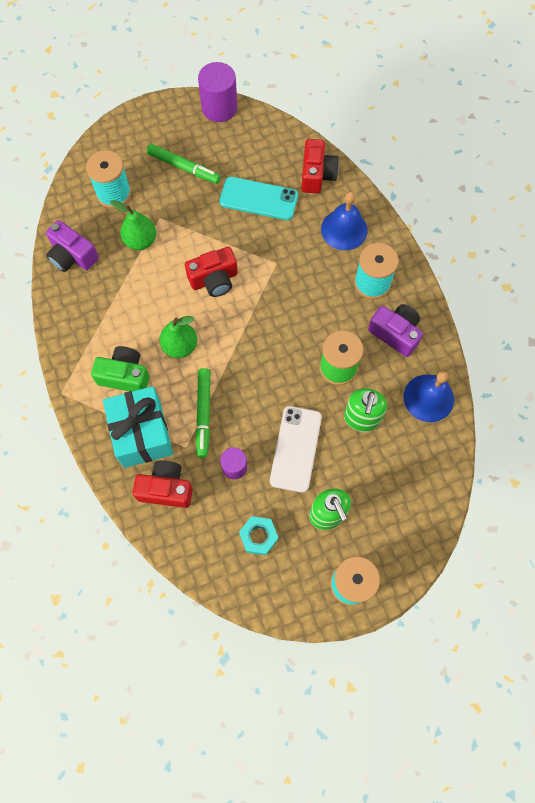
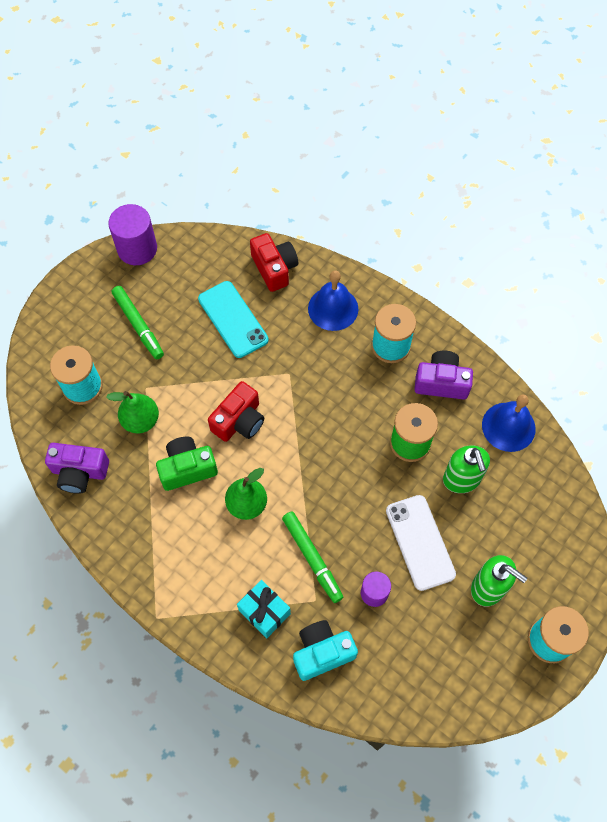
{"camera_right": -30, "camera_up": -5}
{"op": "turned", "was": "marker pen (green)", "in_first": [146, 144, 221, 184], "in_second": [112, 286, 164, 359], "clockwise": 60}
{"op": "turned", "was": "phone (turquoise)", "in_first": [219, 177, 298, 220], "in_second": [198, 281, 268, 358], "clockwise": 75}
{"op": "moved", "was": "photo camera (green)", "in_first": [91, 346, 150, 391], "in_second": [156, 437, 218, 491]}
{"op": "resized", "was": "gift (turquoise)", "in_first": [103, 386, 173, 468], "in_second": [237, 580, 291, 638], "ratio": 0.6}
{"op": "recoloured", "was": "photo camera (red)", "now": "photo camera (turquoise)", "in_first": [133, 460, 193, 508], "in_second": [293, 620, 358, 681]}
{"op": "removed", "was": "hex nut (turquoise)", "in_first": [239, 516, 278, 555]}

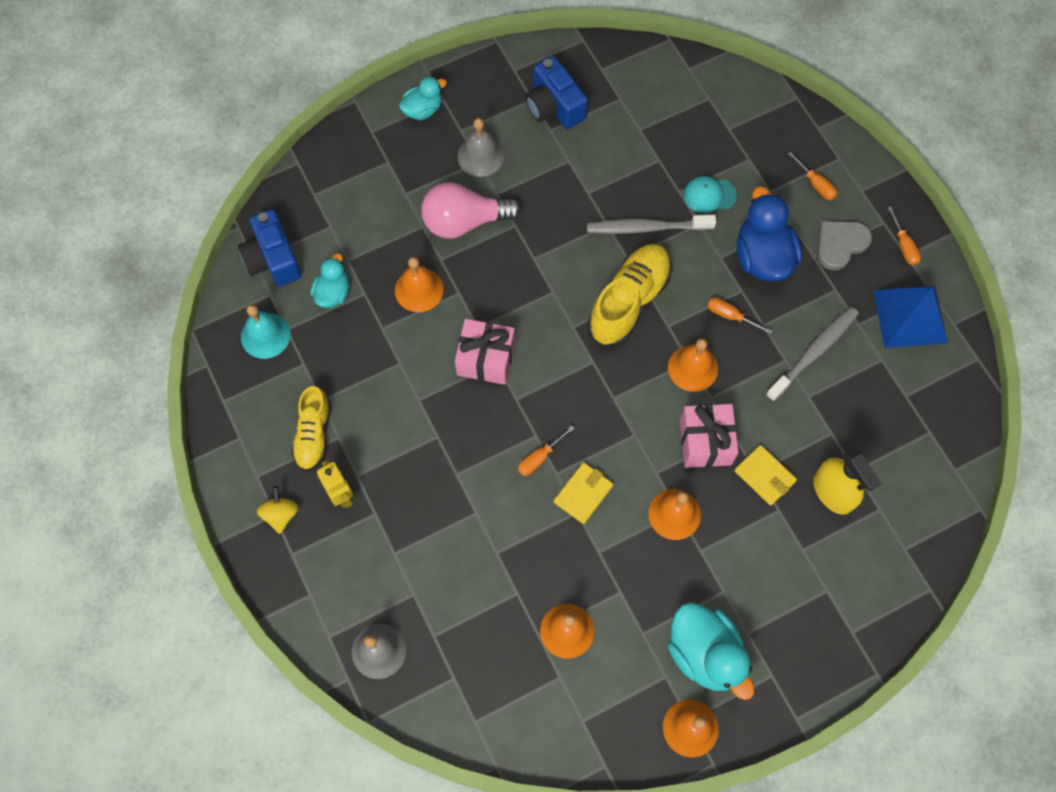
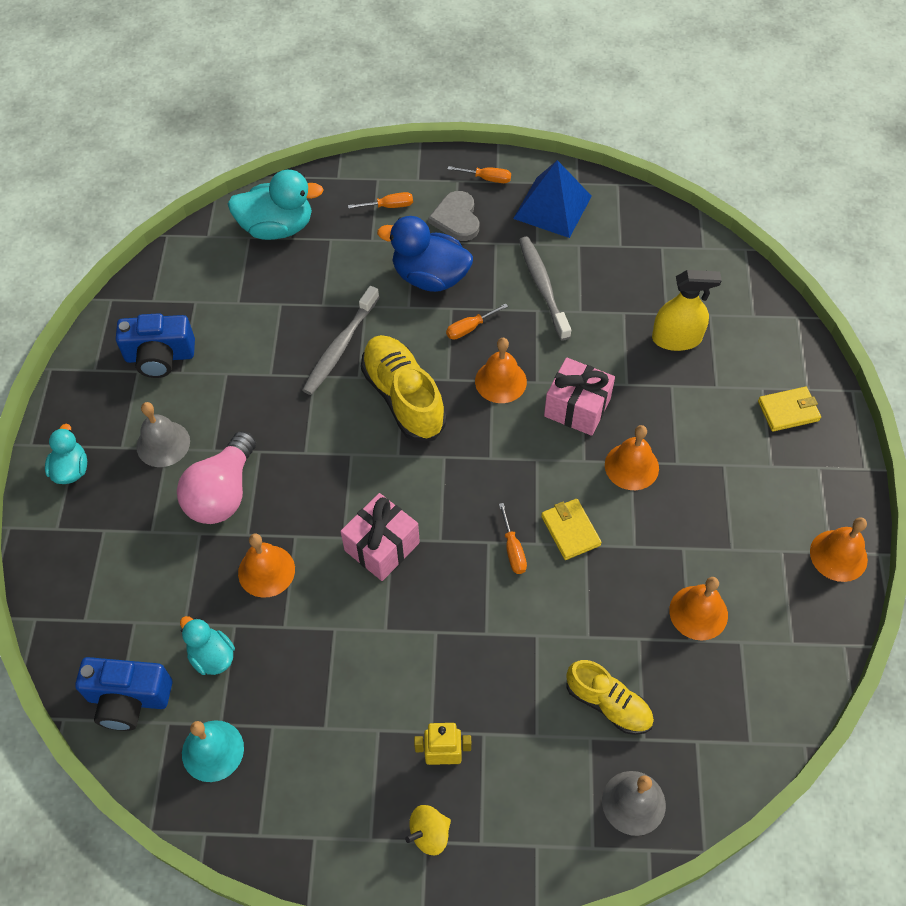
{"camera_right": -60, "camera_up": -10}
{"op": "removed", "was": "baseball cap (turquoise)", "in_first": [684, 176, 737, 213]}
{"op": "moved", "was": "sneaker (golden)", "in_first": [291, 386, 331, 471], "in_second": [566, 660, 654, 735]}
{"op": "moved", "was": "wallet (golden)", "in_first": [734, 445, 797, 506], "in_second": [758, 387, 821, 432]}
{"op": "turned", "was": "spinning top (golden)", "in_first": [257, 486, 298, 534], "in_second": [405, 805, 451, 855], "clockwise": -60}
{"op": "moved", "was": "duck (turquoise)", "in_first": [667, 602, 754, 700], "in_second": [228, 170, 324, 240]}

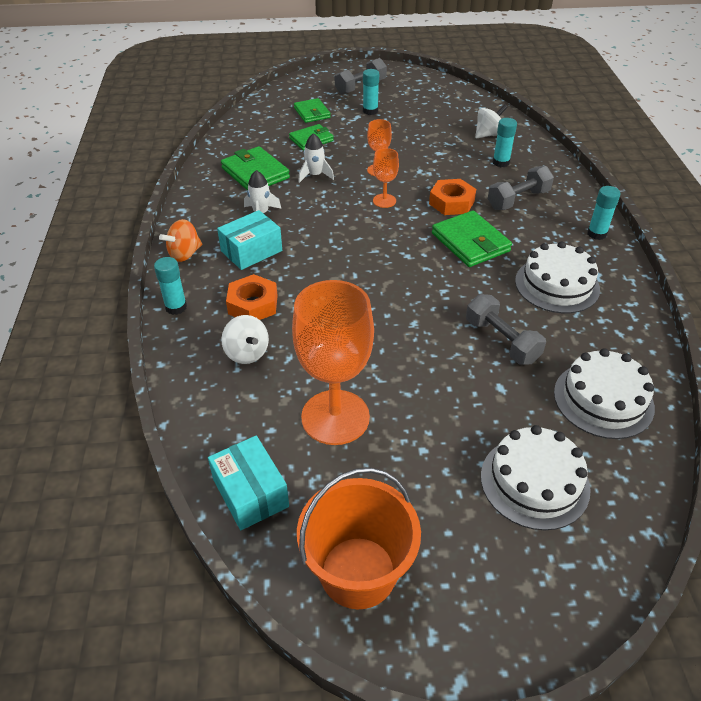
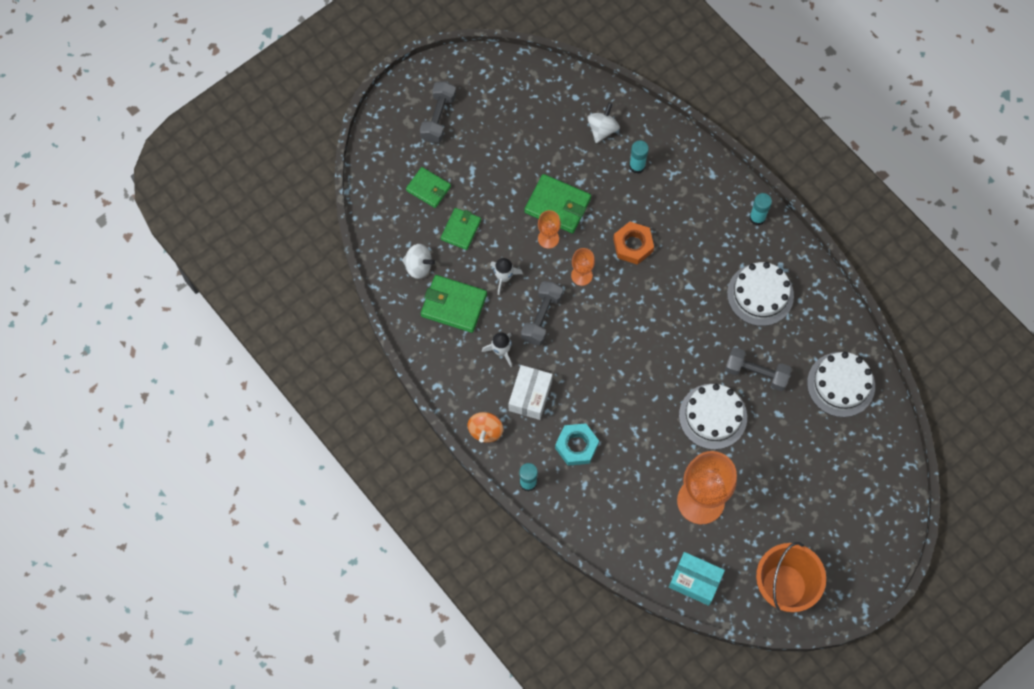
{"camera_right": -35, "camera_up": 25}
{"op": "removed", "was": "glue stick (turquoise)", "in_first": [363, 69, 379, 115]}
{"op": "moved", "was": "free weight (gray)", "in_first": [488, 166, 554, 210], "in_second": [521, 281, 563, 345]}
{"op": "recoloured", "was": "parcel (turquoise)", "now": "parcel (pure white)", "in_first": [217, 210, 282, 270], "in_second": [509, 365, 553, 420]}
{"op": "moved", "was": "wallet (green)", "in_first": [432, 210, 512, 267], "in_second": [524, 174, 591, 233]}
{"op": "recoloured", "was": "hex nut (orange)", "now": "hex nut (turquoise)", "in_first": [226, 274, 278, 320], "in_second": [555, 423, 599, 466]}
{"op": "moved", "was": "spinning top (pure white)", "in_first": [221, 315, 269, 364], "in_second": [402, 244, 435, 279]}
{"op": "moved", "was": "gateau (pure white)", "in_first": [481, 425, 591, 530], "in_second": [679, 384, 747, 450]}

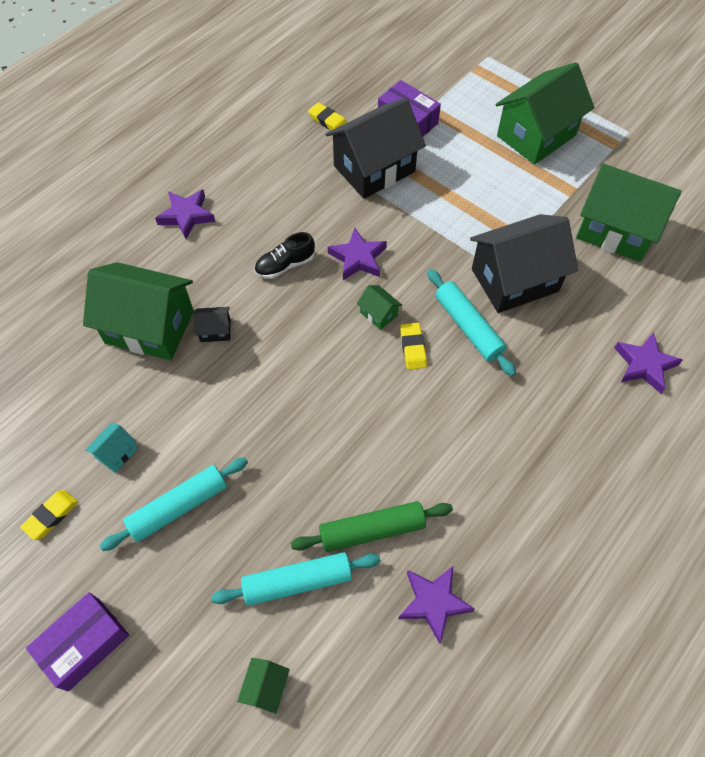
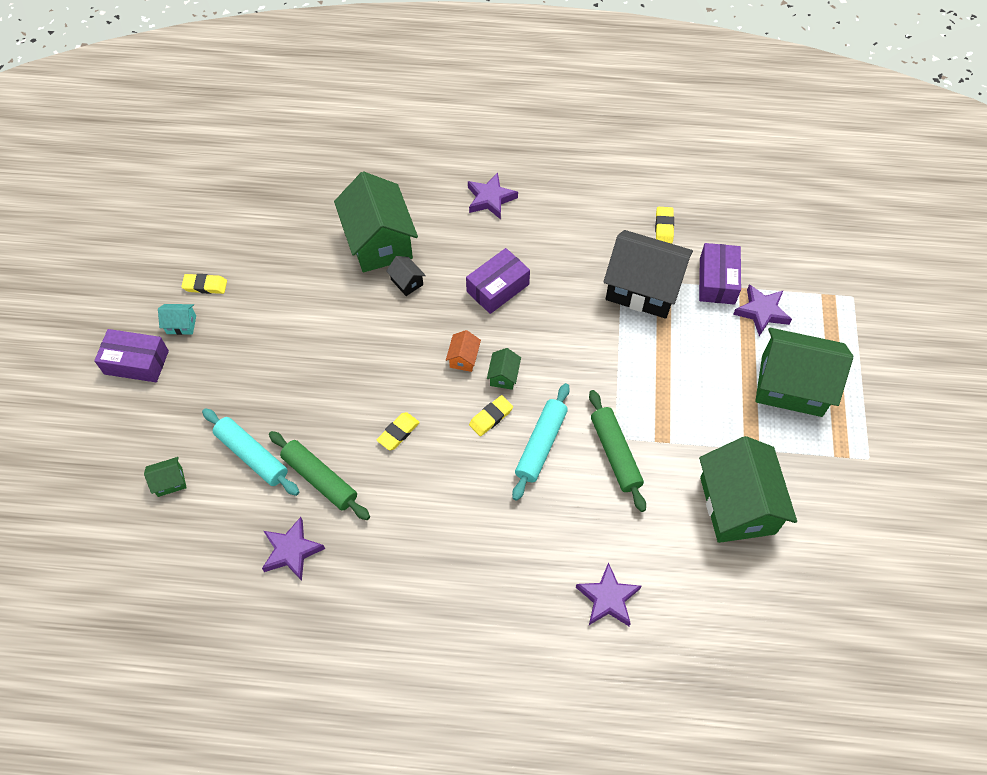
{"camera_right": 55, "camera_up": 0}
{"op": "replaced", "was": "cottage (black)", "now": "pastry roller (green)", "in_first": [470, 214, 578, 313], "in_second": [589, 390, 646, 512]}
{"op": "moved", "was": "star shape (royal purple)", "in_first": [328, 228, 387, 280], "in_second": [733, 284, 792, 336]}
{"op": "replaced", "was": "sneaker (black)", "now": "parcel (royal purple)", "in_first": [254, 232, 315, 279], "in_second": [466, 248, 530, 314]}
{"op": "moved", "was": "cottage (turquoise)", "in_first": [85, 423, 137, 473], "in_second": [158, 304, 196, 335]}
{"op": "removed", "was": "pastry roller (turquoise)", "in_first": [100, 457, 248, 551]}
{"op": "added", "now": "cottage (orange)", "in_second": [446, 330, 481, 372]}
{"op": "added", "now": "eraser (golden)", "in_second": [377, 412, 420, 450]}

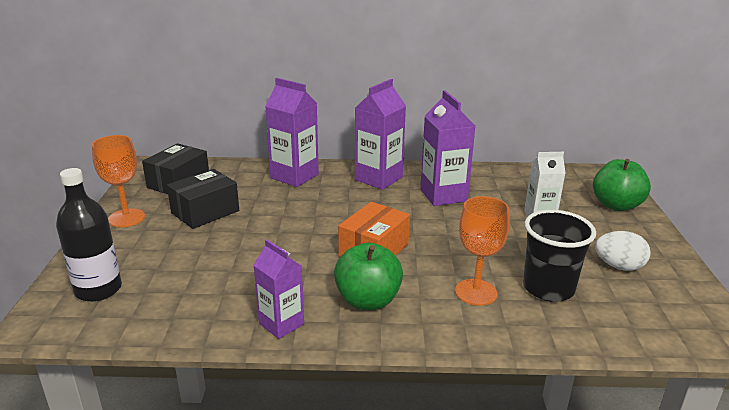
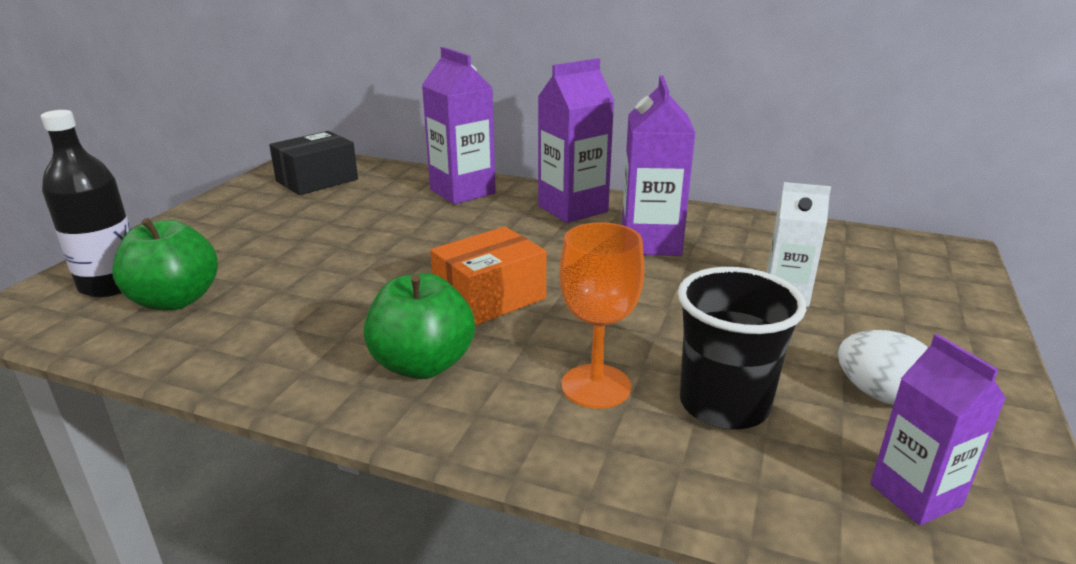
{"camera_right": 20, "camera_up": 0}
{"op": "removed", "was": "wine glass (orange)", "in_first": [92, 135, 145, 227]}
{"op": "moved", "was": "toy apple (green)", "in_first": [593, 159, 651, 211], "in_second": [112, 218, 218, 310]}
{"op": "removed", "was": "parcel (black)", "in_first": [167, 169, 239, 229]}
{"op": "moved", "was": "carton (royal purple)", "in_first": [254, 239, 304, 339], "in_second": [870, 334, 1006, 525]}

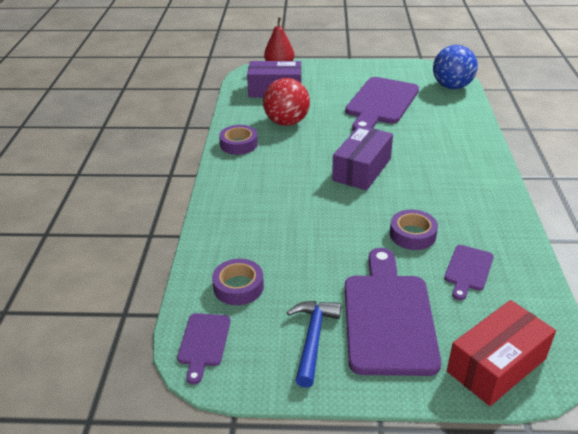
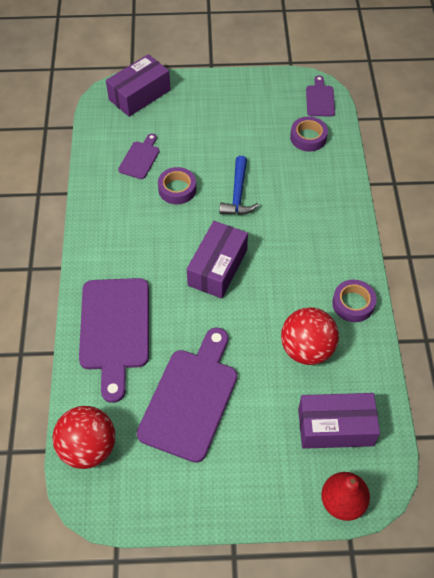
{"camera_right": 175, "camera_up": 20}
{"op": "recoloured", "was": "ball (blue)", "now": "ball (red)", "in_first": [433, 45, 478, 89], "in_second": [53, 406, 115, 469]}
{"op": "moved", "was": "cutting board (royal purple)", "in_first": [345, 248, 441, 376], "in_second": [79, 278, 149, 403]}
{"op": "recoloured", "was": "parcel (red)", "now": "parcel (royal purple)", "in_first": [447, 300, 556, 406], "in_second": [106, 54, 171, 117]}
{"op": "moved", "was": "carpenter's hammer (blue)", "in_first": [287, 301, 341, 388], "in_second": [219, 156, 259, 215]}

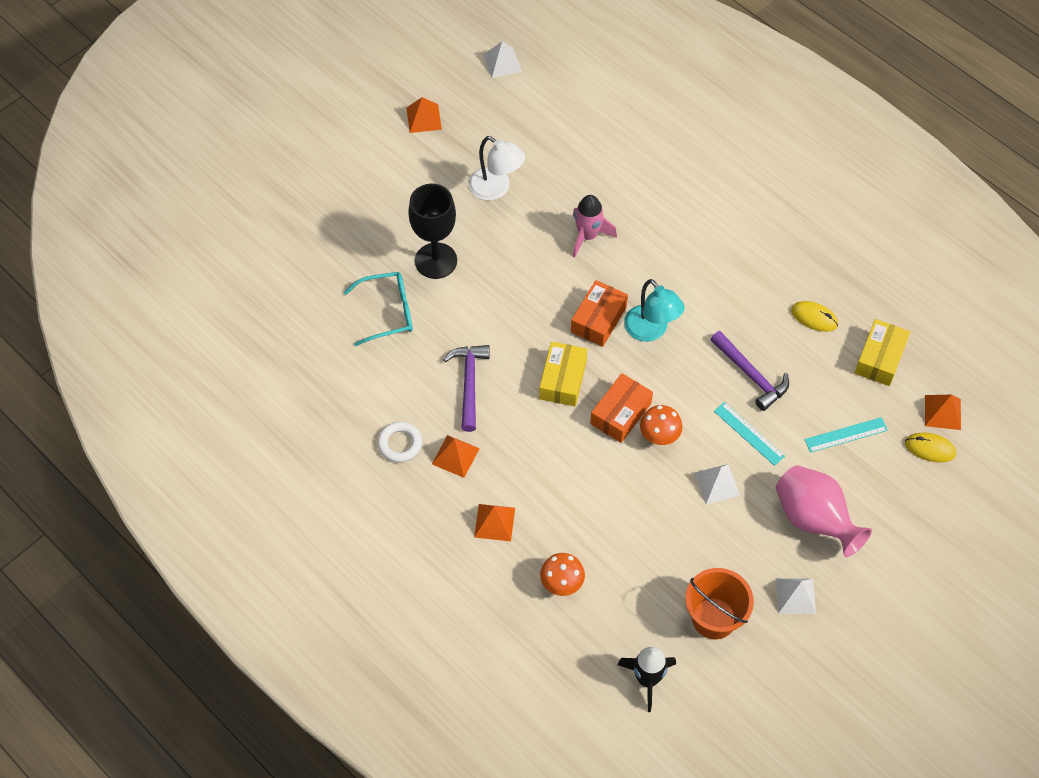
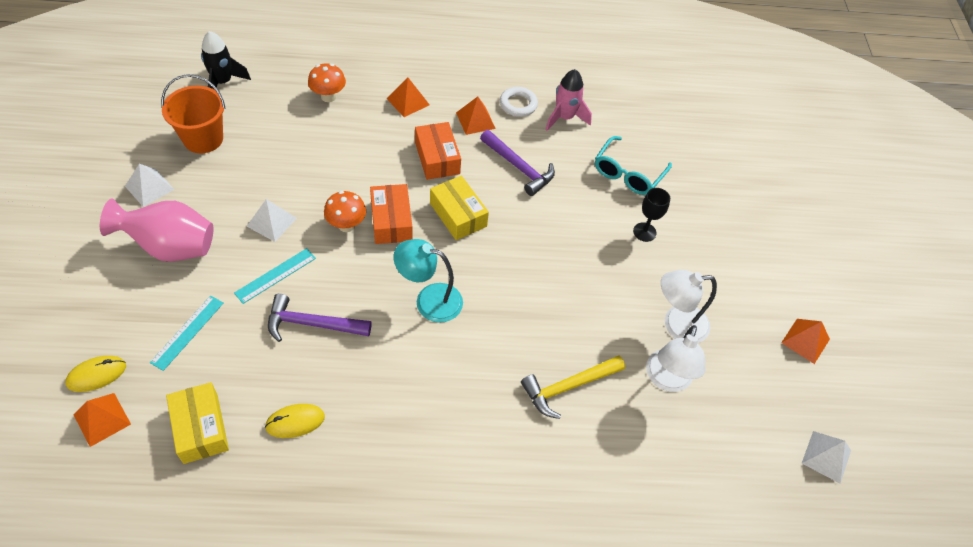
{"camera_right": 130, "camera_up": -5}
{"op": "resized", "was": "wine glass (black)", "in_first": [408, 184, 457, 279], "in_second": [633, 188, 670, 242], "ratio": 0.54}
{"op": "moved", "was": "rocket (rose-pink)", "in_first": [573, 195, 617, 257], "in_second": [545, 69, 592, 131]}
{"op": "moved", "was": "parcel (orange)", "in_first": [571, 280, 628, 347], "in_second": [415, 122, 461, 180]}
{"op": "turned", "was": "ruler (turquoise)", "in_first": [714, 402, 785, 466], "in_second": [234, 248, 316, 304], "clockwise": -45}
{"op": "added", "now": "lamp (pure white)", "in_second": [646, 325, 705, 392]}
{"op": "added", "now": "carpenter's hammer (golden)", "in_second": [521, 356, 625, 419]}

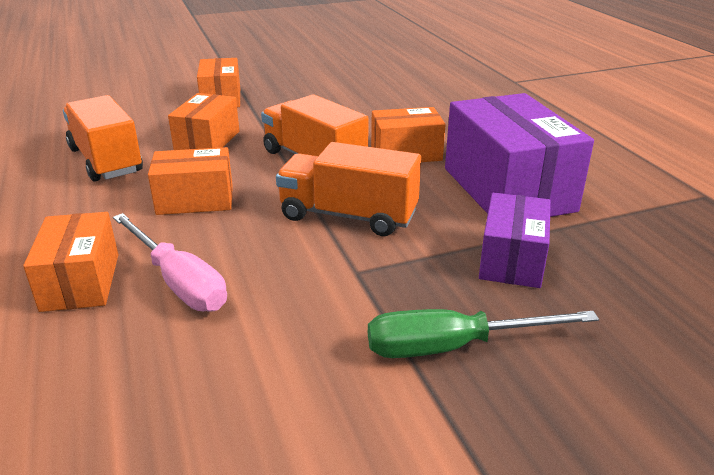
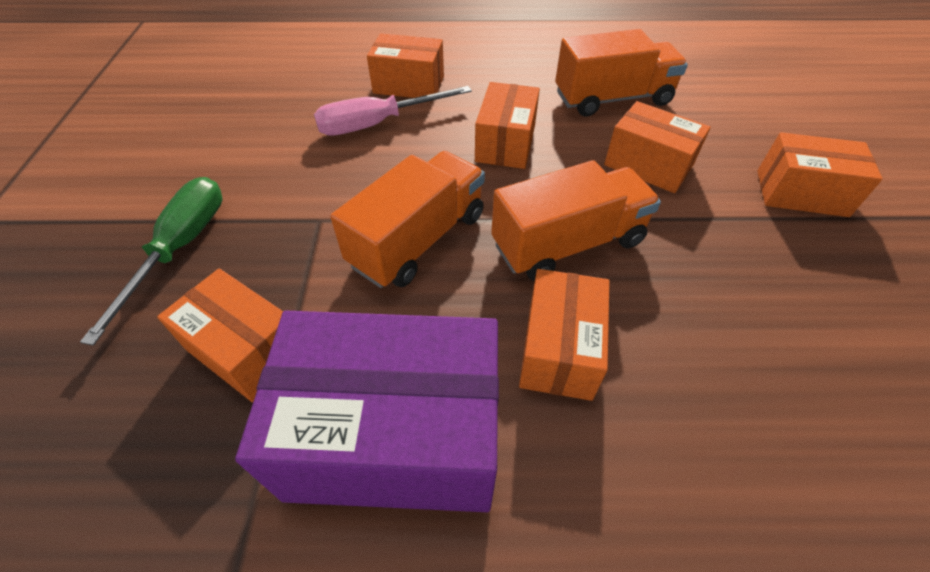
{"camera_right": 110, "camera_up": 20}
{"op": "recoloured", "was": "parcel (royal purple)", "now": "parcel (orange)", "in_first": [479, 192, 551, 288], "in_second": [157, 269, 283, 402]}

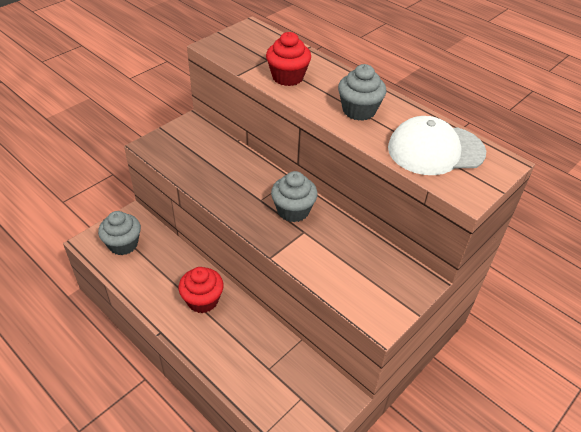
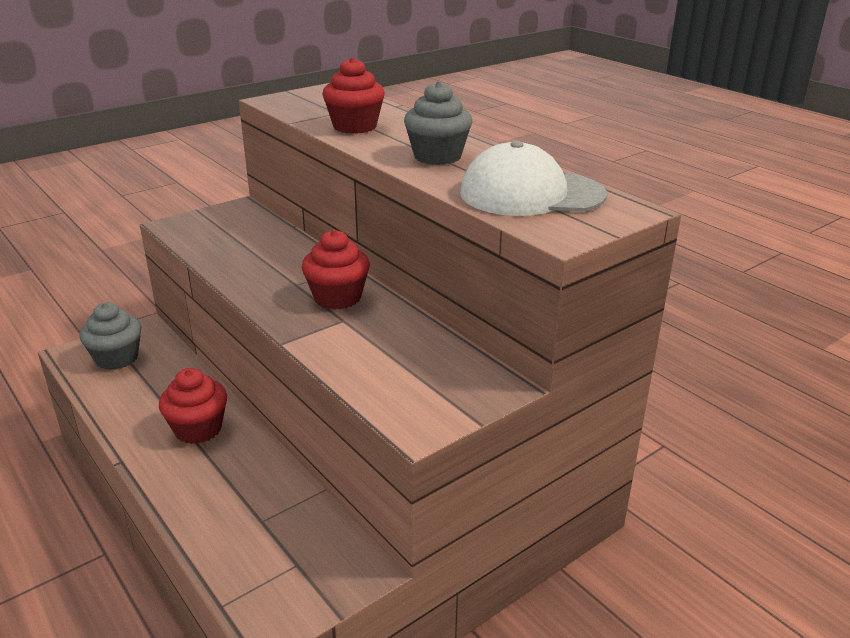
{"camera_right": 10, "camera_up": -15}
{"op": "recoloured", "was": "fairy cake (gray)", "now": "fairy cake (red)", "in_first": [271, 171, 318, 222], "in_second": [301, 230, 370, 309]}

